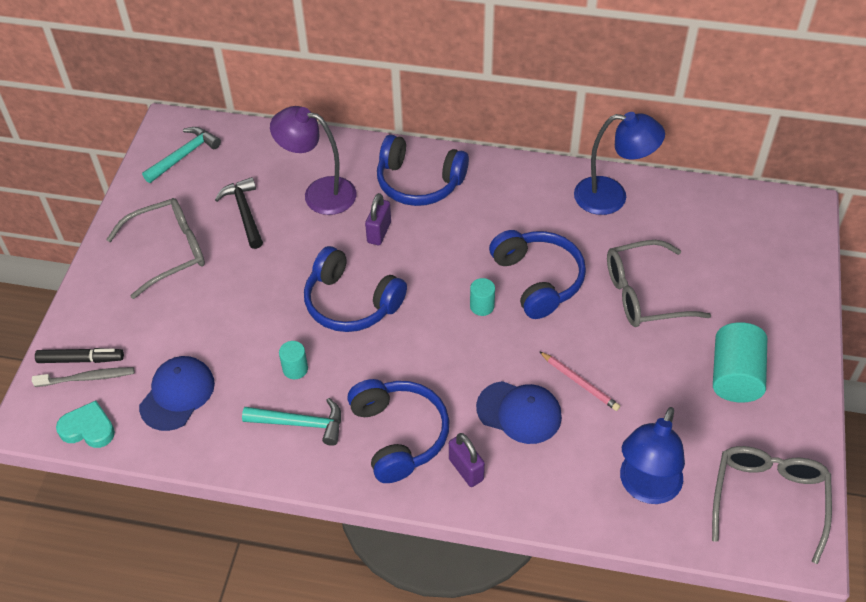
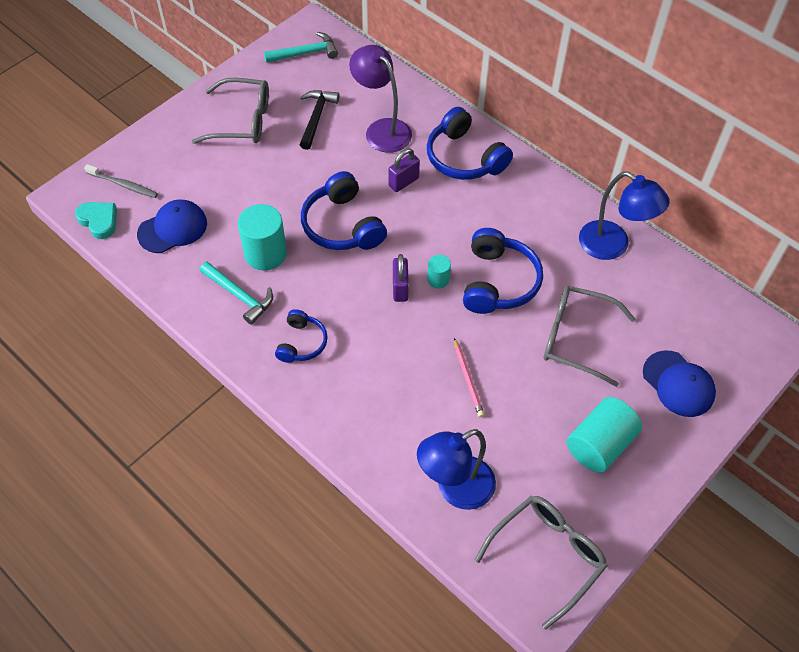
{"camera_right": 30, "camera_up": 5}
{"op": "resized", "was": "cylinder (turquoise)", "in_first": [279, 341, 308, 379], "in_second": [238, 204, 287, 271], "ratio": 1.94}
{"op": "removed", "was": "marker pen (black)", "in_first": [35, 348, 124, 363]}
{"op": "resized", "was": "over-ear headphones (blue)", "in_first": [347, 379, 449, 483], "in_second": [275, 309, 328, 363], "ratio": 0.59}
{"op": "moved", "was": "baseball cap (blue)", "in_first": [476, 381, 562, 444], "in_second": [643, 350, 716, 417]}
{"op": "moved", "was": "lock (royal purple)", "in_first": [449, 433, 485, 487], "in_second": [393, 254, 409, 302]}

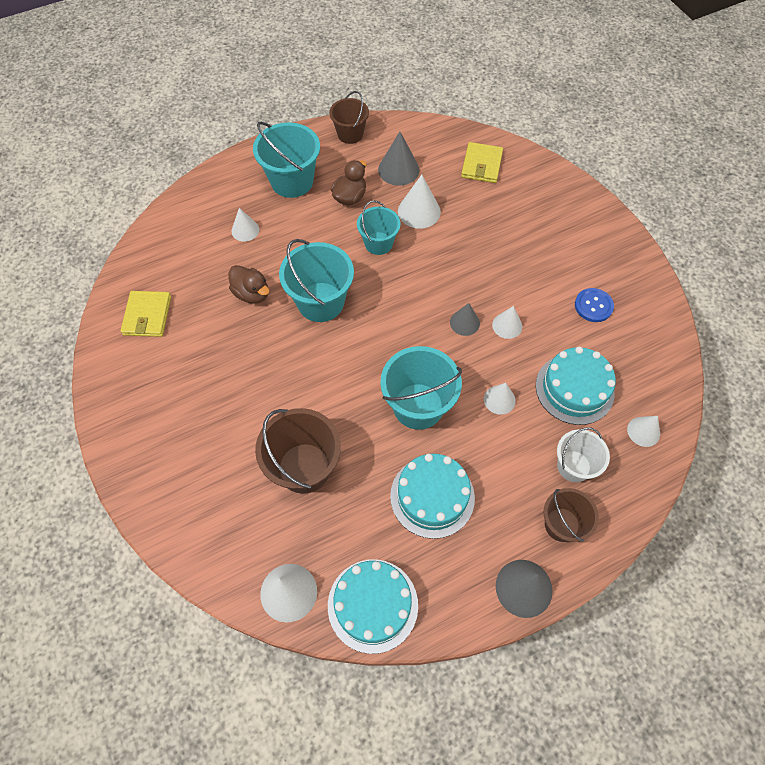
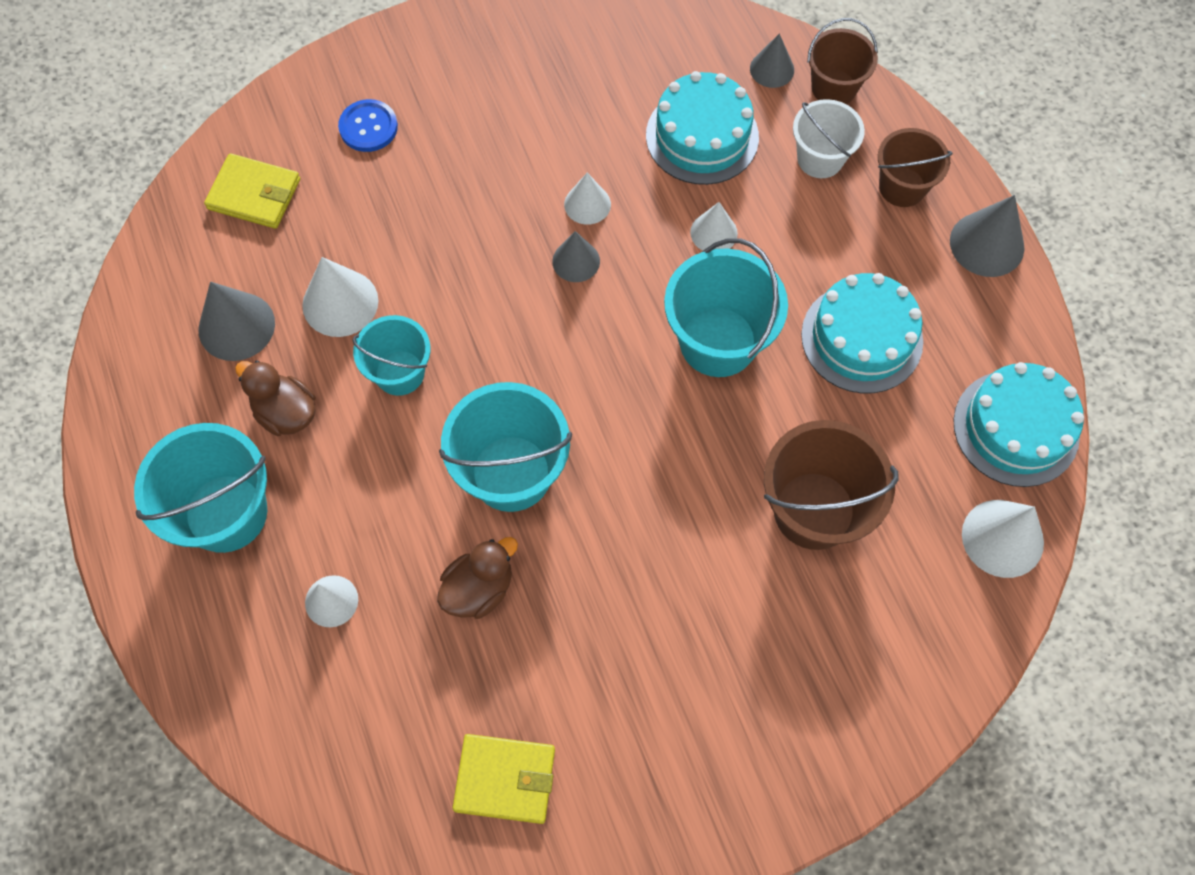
{"camera_right": -85, "camera_up": 5}
{"op": "moved", "was": "pail (dark brown)", "in_first": [329, 91, 369, 144], "in_second": [807, 18, 878, 104]}
{"op": "moved", "was": "sewing button (blue)", "in_first": [575, 288, 614, 322], "in_second": [338, 99, 398, 152]}
{"op": "recoloured", "was": "cone (pure white)", "now": "cone (gray)", "in_first": [627, 416, 660, 447], "in_second": [750, 33, 794, 88]}

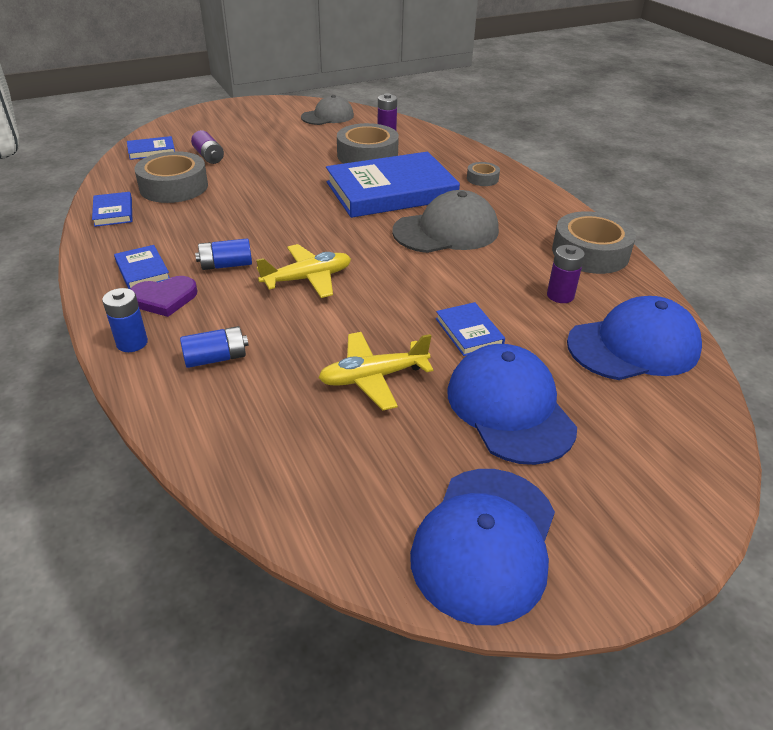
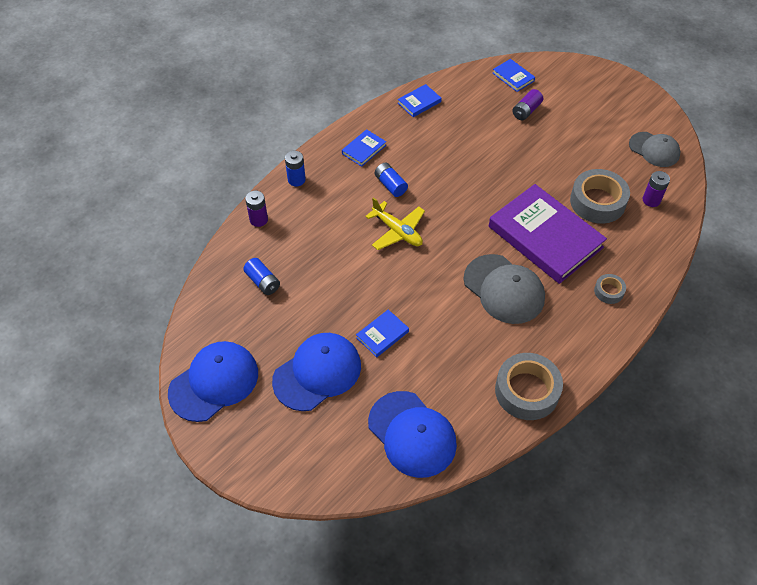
{"camera_right": 70, "camera_up": 15}
{"op": "removed", "was": "sticky tape (gray)", "in_first": [134, 151, 208, 203]}
{"op": "recoloured", "was": "book (blue)", "now": "book (royal purple)", "in_first": [326, 152, 460, 218], "in_second": [489, 184, 607, 284]}
{"op": "moved", "was": "power cell (royal purple)", "in_first": [547, 245, 585, 303], "in_second": [245, 191, 268, 227]}
{"op": "removed", "was": "heart shape (royal purple)", "in_first": [131, 276, 197, 317]}
{"op": "moved", "was": "power cell (blue)", "in_first": [180, 326, 249, 368], "in_second": [243, 258, 280, 295]}
{"op": "removed", "was": "toy plane (golden)", "in_first": [318, 332, 434, 410]}
{"op": "turned", "was": "baseball cap (blue)", "in_first": [410, 469, 555, 625], "in_second": [168, 341, 258, 422], "clockwise": 135}

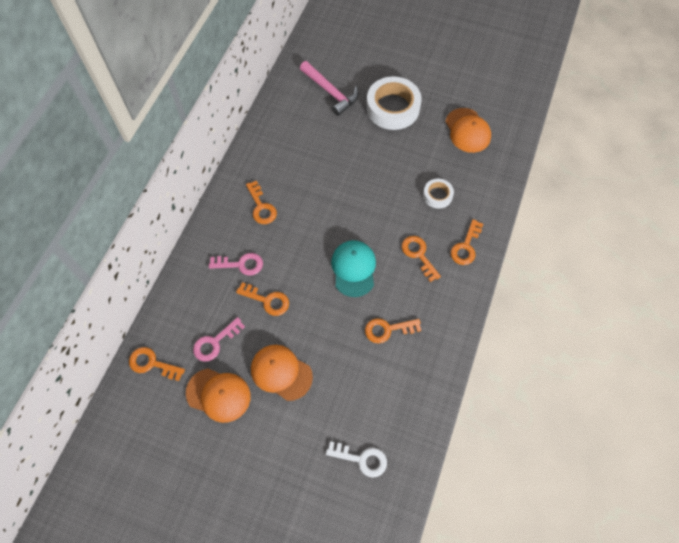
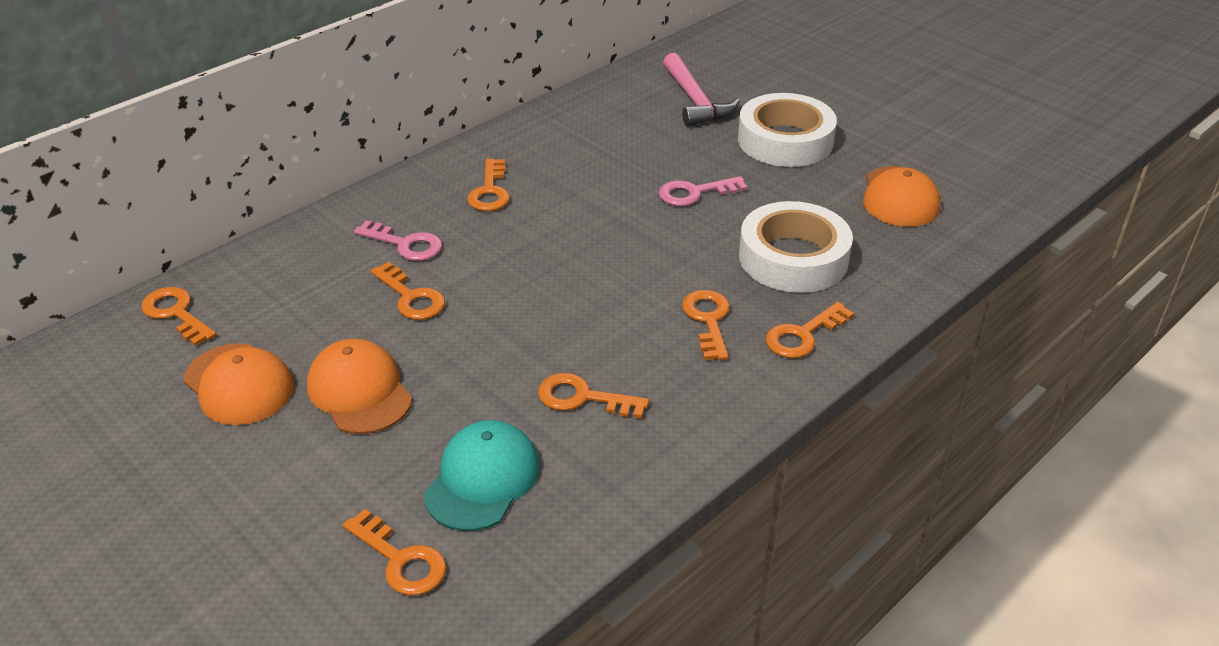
{"camera_right": 25, "camera_up": -25}
{"op": "resized", "was": "sticky tape (pure white)", "in_first": [423, 179, 454, 209], "in_second": [739, 201, 853, 293], "ratio": 1.94}
{"op": "moved", "was": "baseball cap (turquoise)", "in_first": [331, 240, 376, 297], "in_second": [424, 420, 540, 531]}
{"op": "moved", "was": "key (rose-pink)", "in_first": [193, 317, 245, 362], "in_second": [659, 176, 748, 206]}
{"op": "recoloured", "was": "key (pure white)", "now": "key (orange)", "in_first": [326, 441, 387, 478], "in_second": [343, 509, 447, 596]}

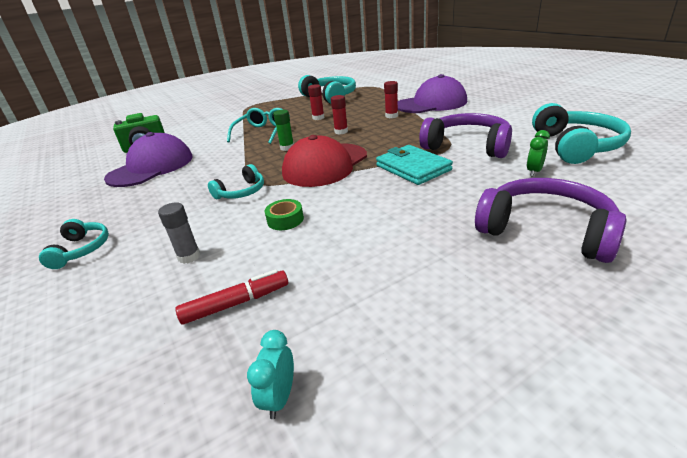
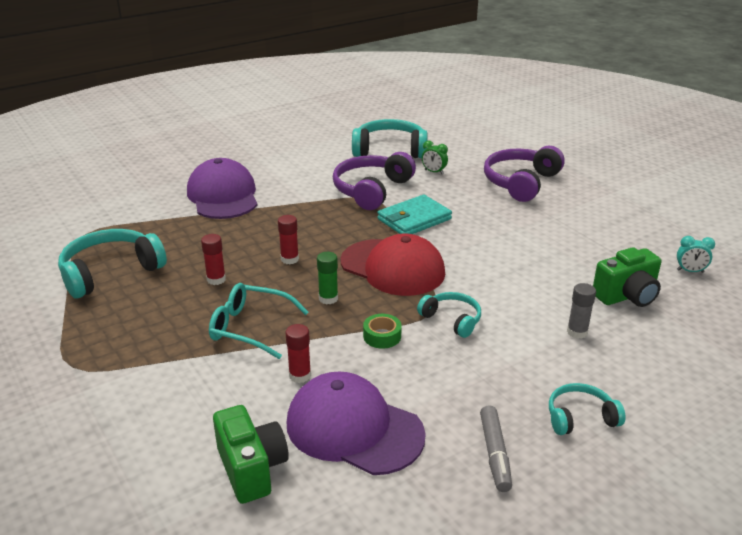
{"camera_right": -95, "camera_up": 0}
{"op": "moved", "was": "glue stick (red)", "in_first": [384, 81, 398, 118], "in_second": [285, 324, 311, 383]}
{"op": "moved", "was": "sticky tape (green)", "in_first": [264, 199, 304, 230], "in_second": [363, 314, 402, 349]}
{"op": "replaced", "was": "marker pen (red)", "now": "photo camera (green)", "in_first": [175, 269, 288, 325], "in_second": [593, 247, 661, 307]}
{"op": "added", "now": "marker pen (gray)", "in_second": [480, 405, 512, 492]}

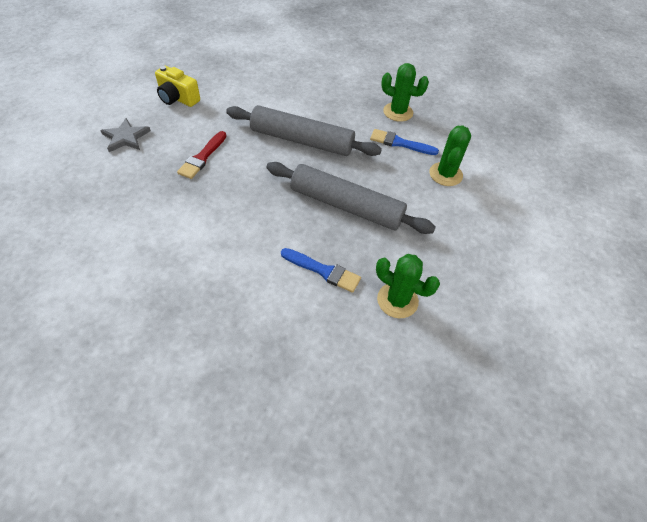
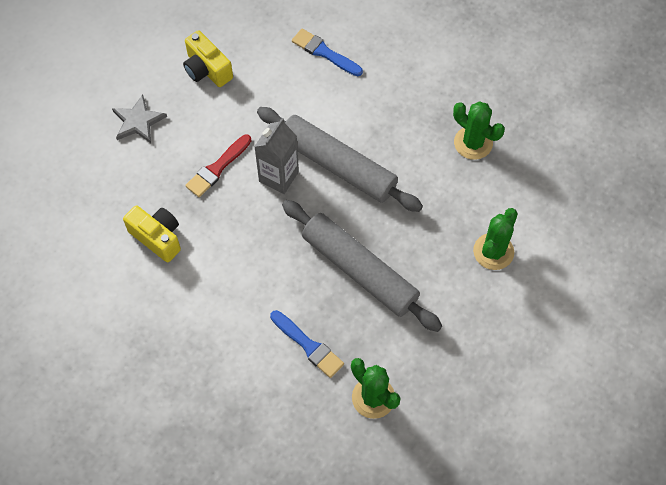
{"camera_right": 20, "camera_up": 10}
{"op": "moved", "was": "brush (blue)", "in_first": [370, 129, 439, 155], "in_second": [292, 29, 363, 76]}
{"op": "added", "now": "carton (gray)", "in_second": [254, 118, 299, 194]}
{"op": "added", "now": "photo camera (golden)", "in_second": [123, 205, 181, 262]}

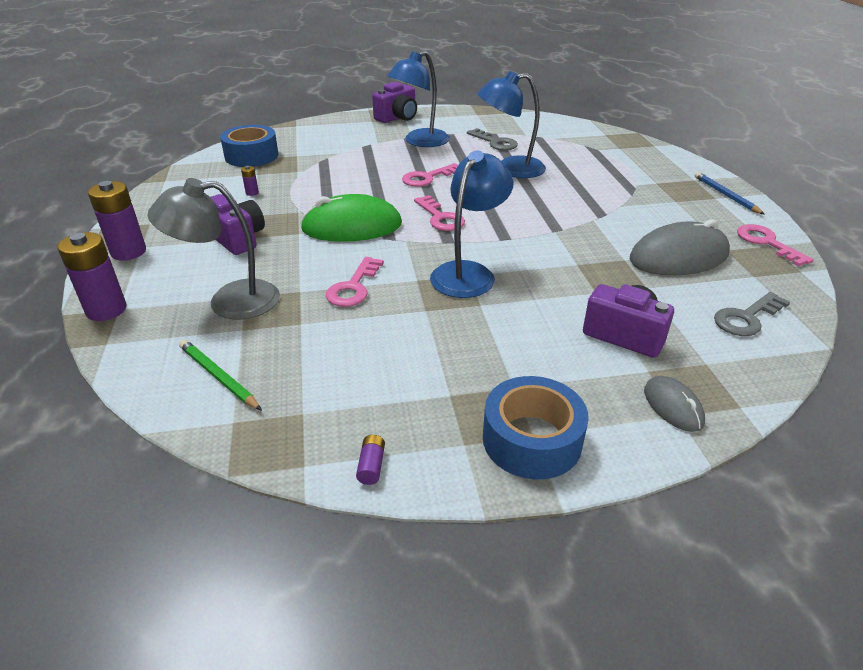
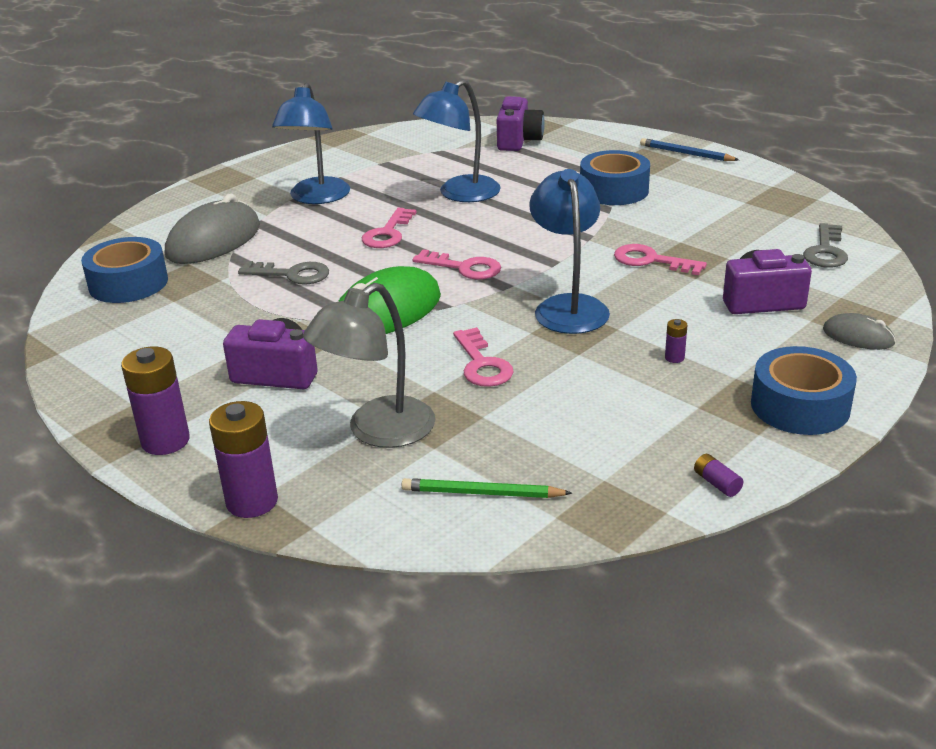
{"camera_right": -35, "camera_up": -5}
{"op": "moved", "was": "photo camera (royal purple)", "in_first": [372, 82, 417, 123], "in_second": [497, 96, 545, 151]}
{"op": "moved", "was": "key (gray)", "in_first": [467, 128, 518, 151], "in_second": [238, 261, 329, 285]}
{"op": "moved", "was": "power cell (royal purple)", "in_first": [241, 166, 259, 196], "in_second": [665, 319, 687, 363]}
{"op": "moved", "was": "PC mouse (gray)", "in_first": [630, 219, 730, 276], "in_second": [165, 194, 260, 264]}
{"op": "moved", "was": "key (rose-pink)", "in_first": [737, 224, 814, 267], "in_second": [614, 244, 707, 275]}
{"op": "added", "now": "sticky tape (blue)", "in_second": [580, 150, 650, 205]}

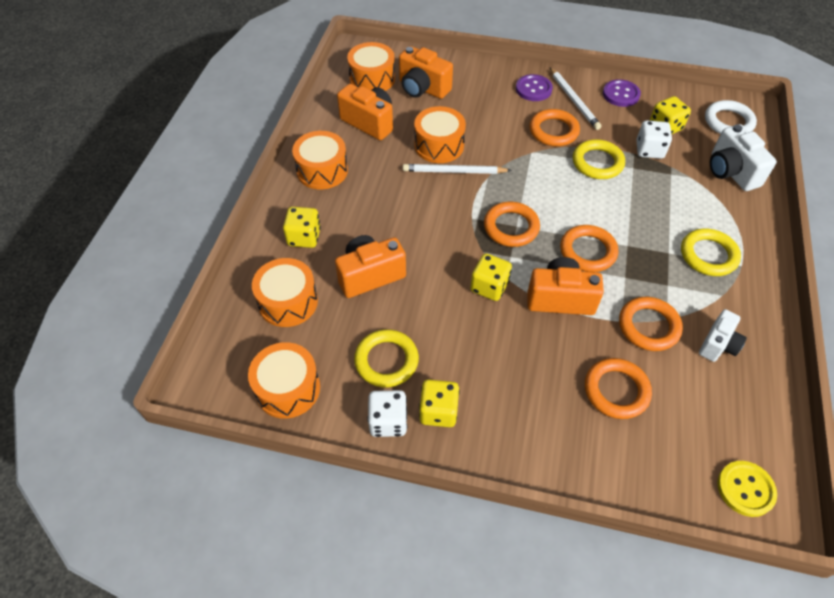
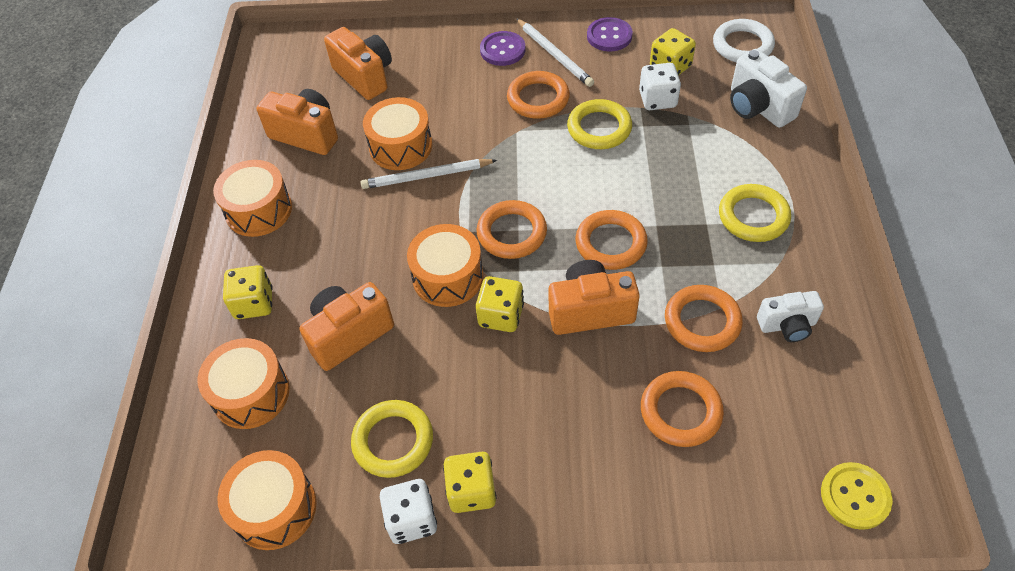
{"camera_right": -10, "camera_up": 0}
{"op": "moved", "was": "drum (orange)", "in_first": [347, 42, 395, 91], "in_second": [407, 224, 483, 307]}
{"op": "turned", "was": "photo camera (orange)", "in_first": [399, 46, 453, 99], "in_second": [324, 27, 392, 100], "clockwise": -150}
{"op": "turned", "was": "photo camera (pure white)", "in_first": [699, 309, 747, 362], "in_second": [757, 291, 824, 342], "clockwise": 60}

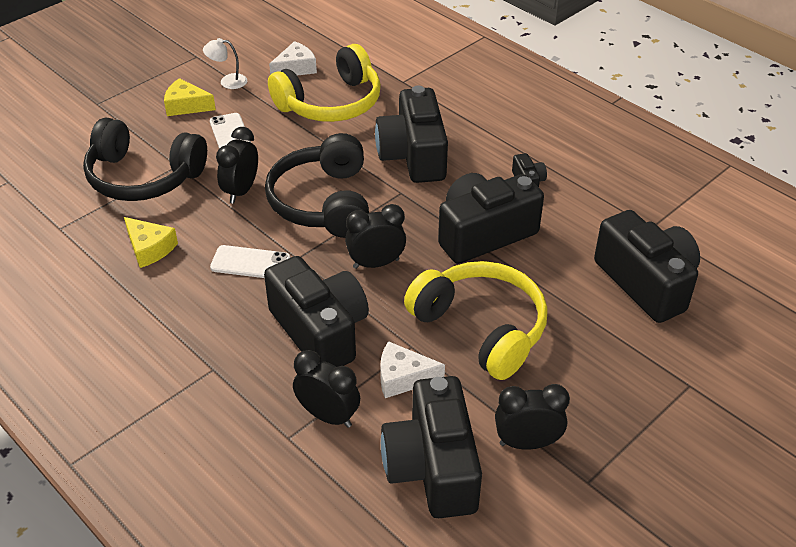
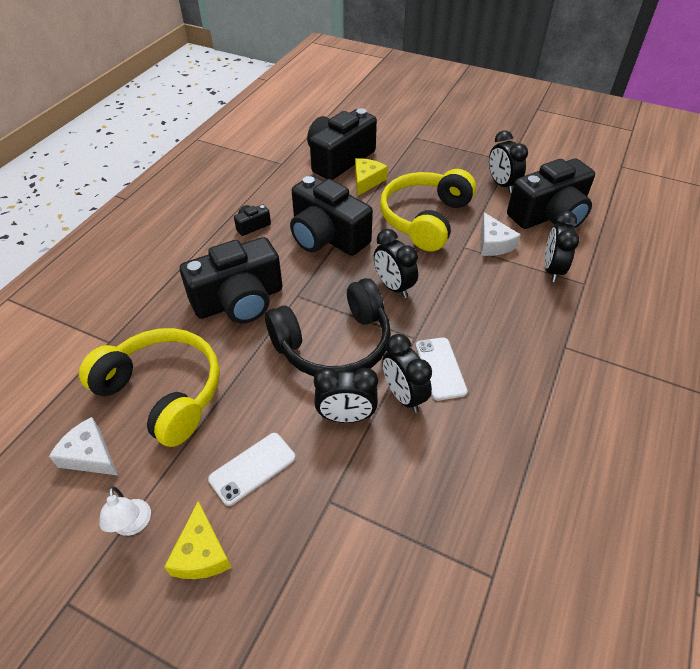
{"camera_right": -110, "camera_up": 5}
{"op": "removed", "was": "over-ear headphones (black)", "in_first": [83, 118, 207, 201]}
{"op": "moved", "was": "piece of cheese (golden)", "in_first": [124, 217, 178, 268], "in_second": [355, 158, 388, 196]}
{"op": "removed", "was": "photo camera (black)", "in_first": [264, 256, 369, 367]}
{"op": "added", "now": "alarm clock (black)", "in_second": [382, 334, 432, 413]}

